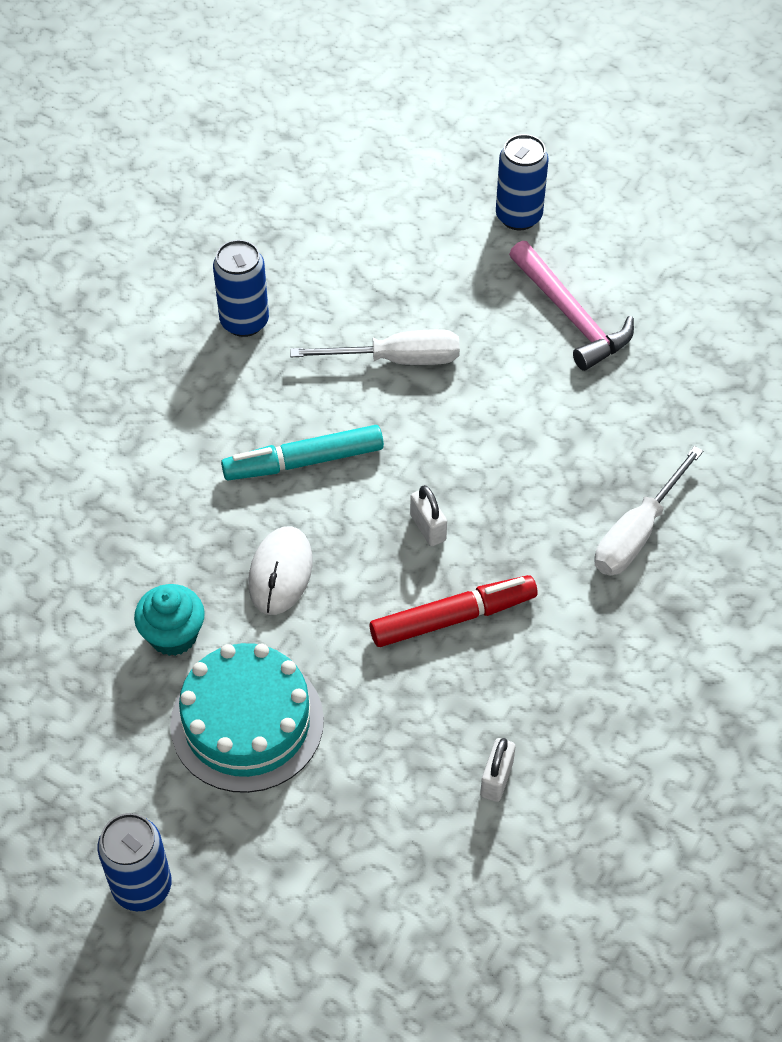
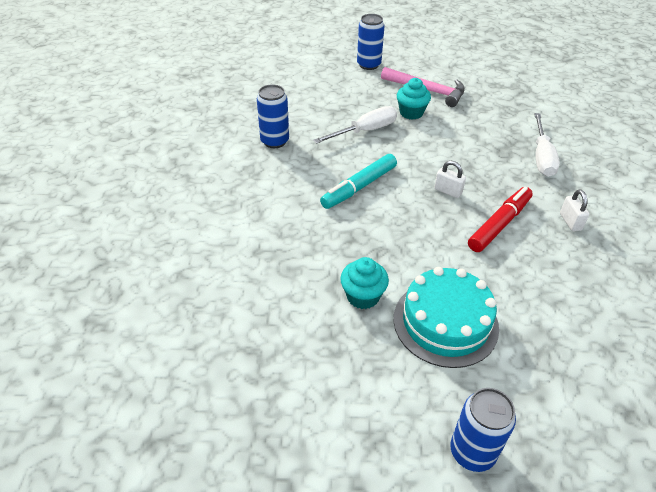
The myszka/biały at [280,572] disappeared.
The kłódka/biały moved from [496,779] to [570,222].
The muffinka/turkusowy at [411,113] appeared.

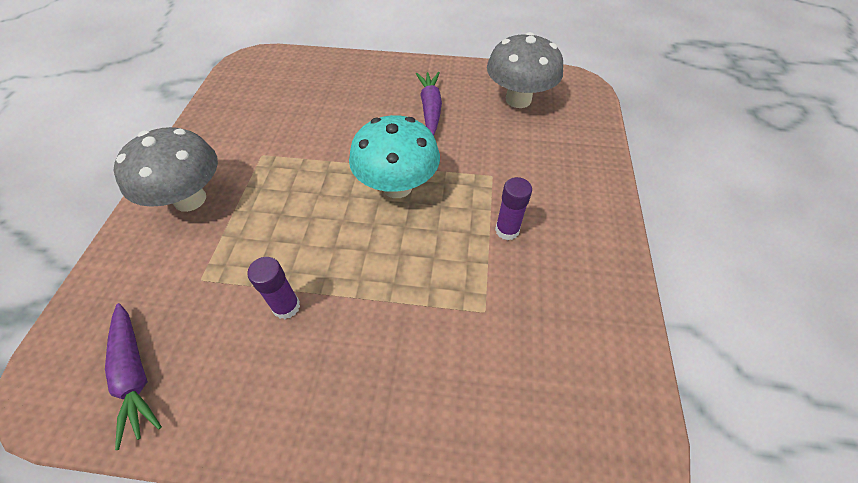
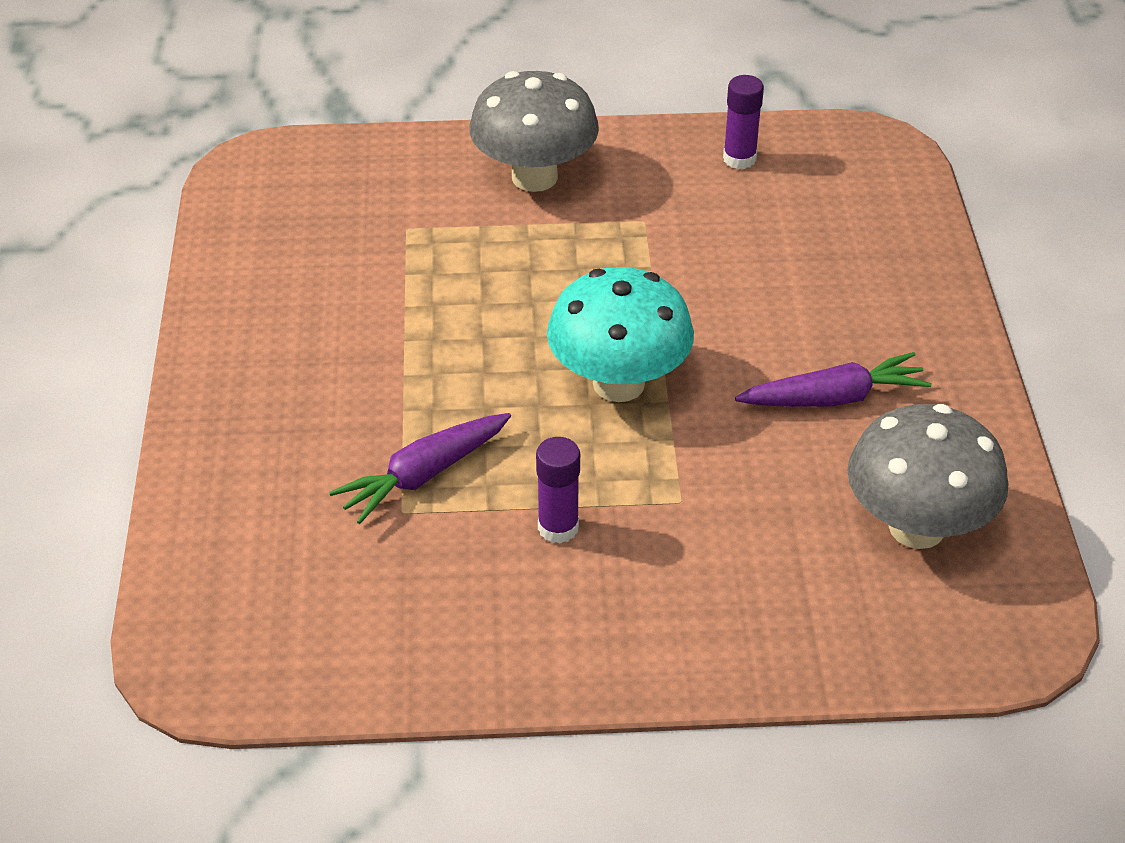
The marchewka/fioletowy moved from [135,375] to [423,475].
The klej w sztyfcie/fioletowy moved from [286,306] to [739,159].

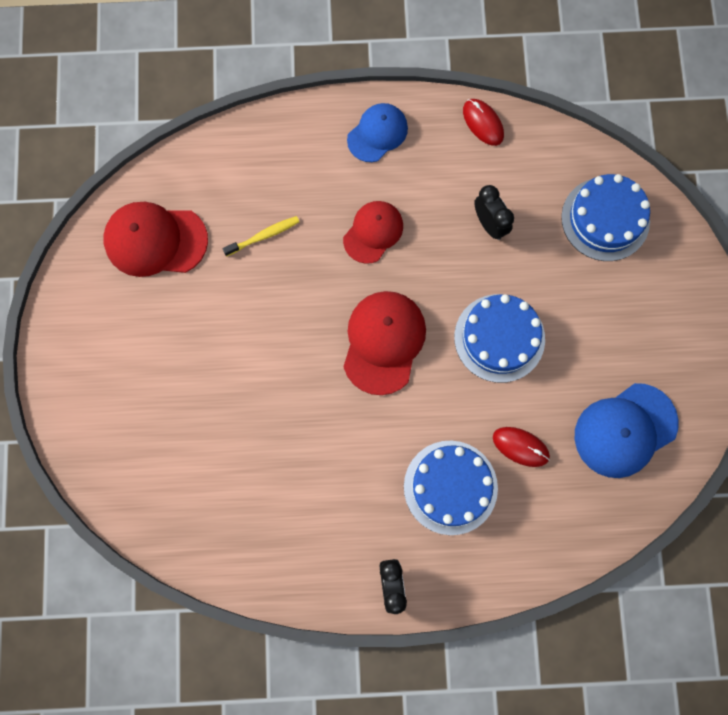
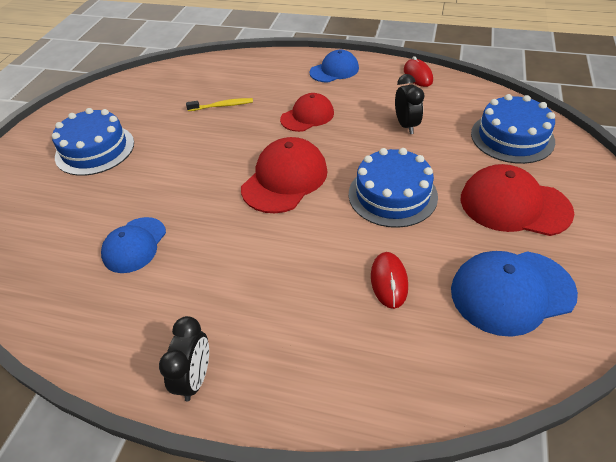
The czapka/czerwony moved from [155,240] to [514,205].
The tort/niebieski moved from [450,487] to [95,149].
The myszka/czerwony at [520,447] turned 45 degrees clockwise.
The czapka/niebieski at [134,245] appeared.

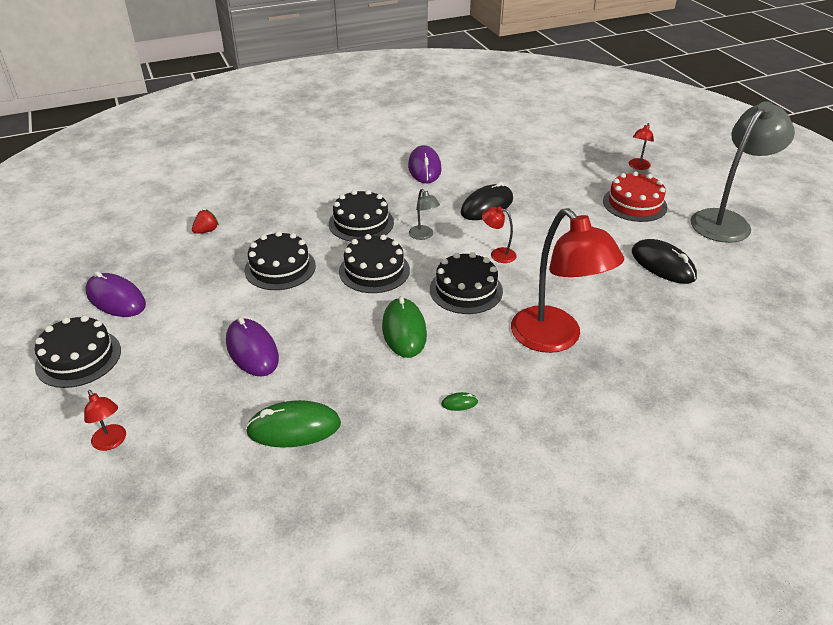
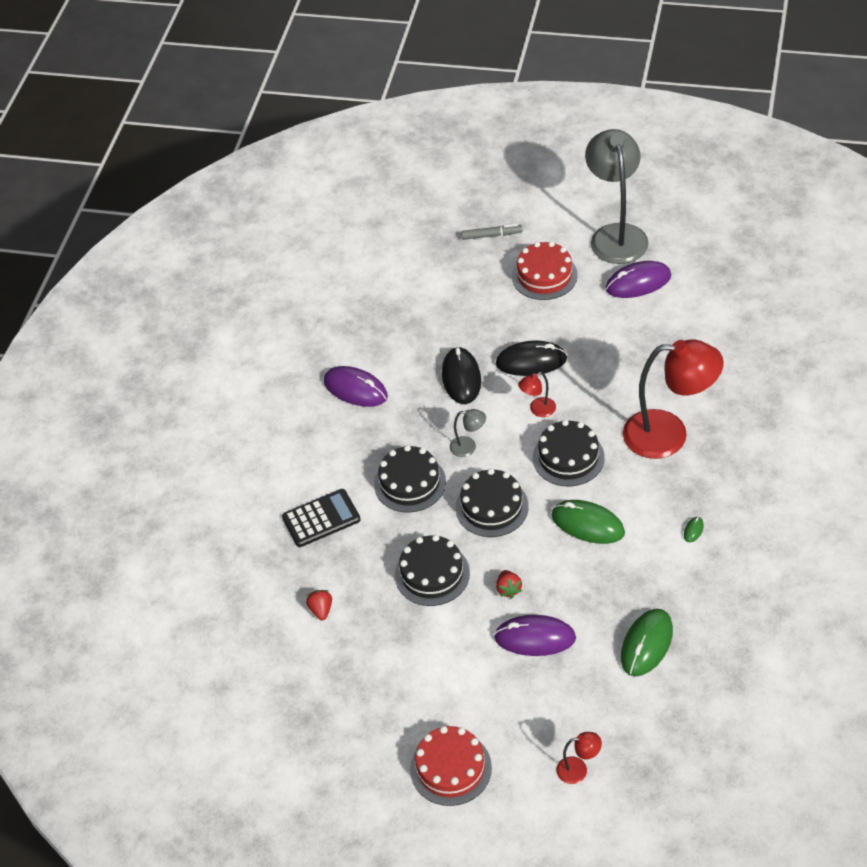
The tort/czarny at [78,358] became the tort/czerwony at [450,768].
The myszka/fioletowy moved from [116,299] to [638,282].
The lampka/czerwony at [638,167] was replaced by the flamaster/szary at [491,235].
The myszka/czarny moved from [662,265] to [531,361].
The kalkulator/czarny at [321,518] appeared.
The truskawka/czerwony at [508,589] appeared.

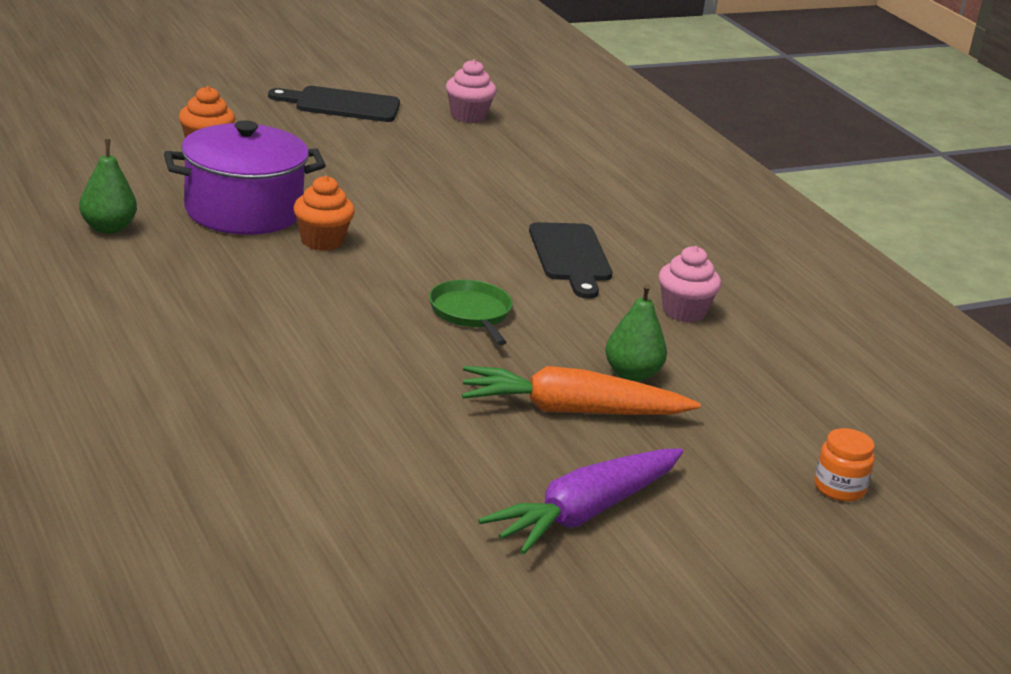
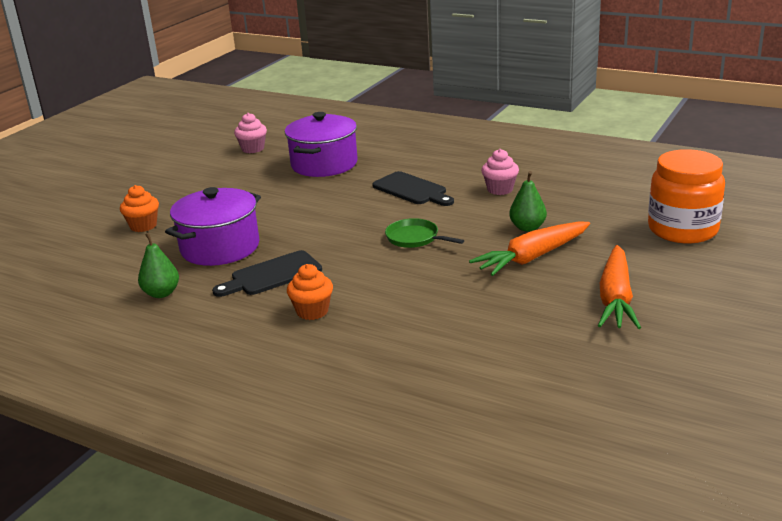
The deska do krojenia/czarny moved from [342,105] to [272,275].
The muffinka/pomarańczowy moved from [322,241] to [312,311].
The marchewka/fioletowy at [585,513] became the marchewka/pomarańczowy at [616,298].
The słoik/pomarańczowy at [839,488] changed to 2.31 times the size.
The garnek/fioletowy at [324,164] appeared.

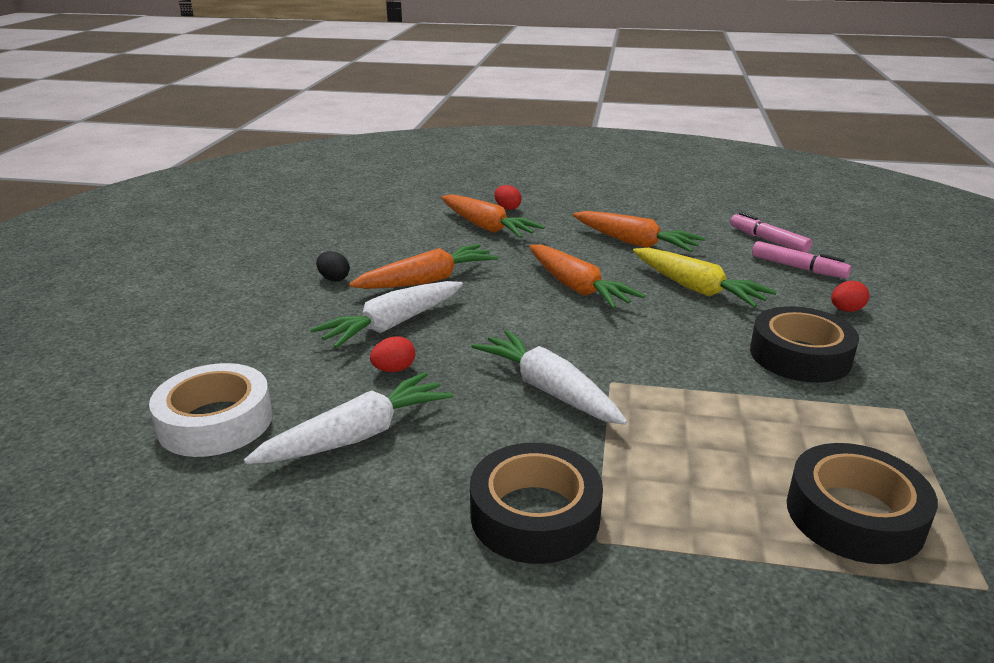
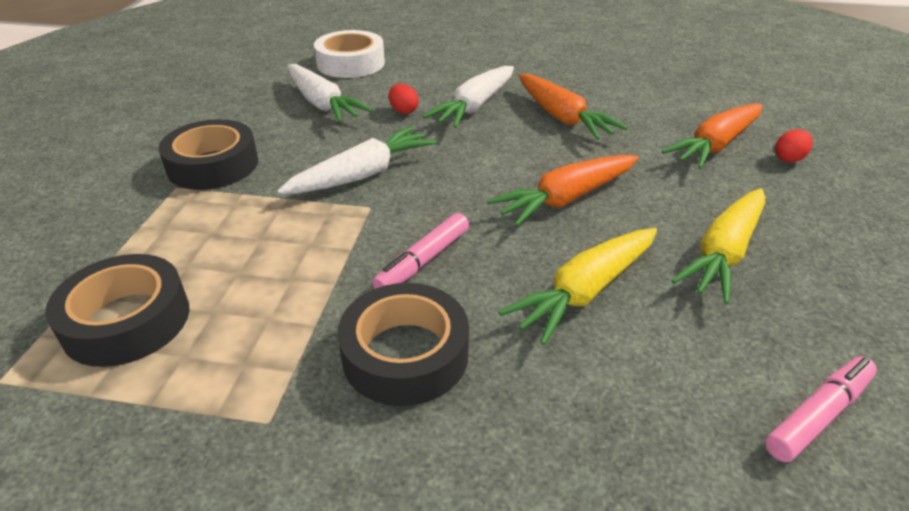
The marchewka/biały at [392,325] turned 105 degrees counterclockwise.
The jajko/czarny at [334,279] disappeared.
The marchewka/pomarańczowy at [634,243] became the marchewka/żółty at [723,253].
The flamaster/różowy moved from [798,268] to [423,261].
The jajko/czerwony at [846,310] disappeared.

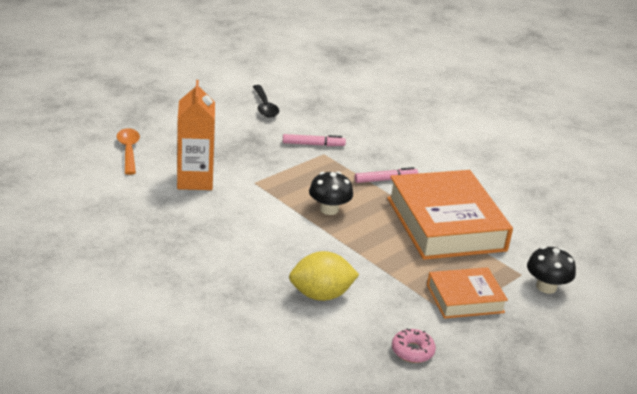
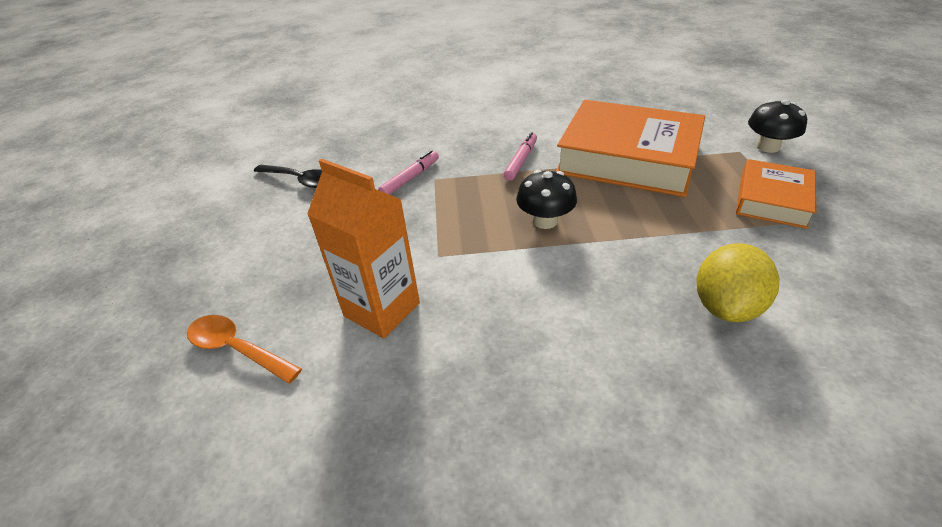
The donut/różowy at [412,351] disappeared.

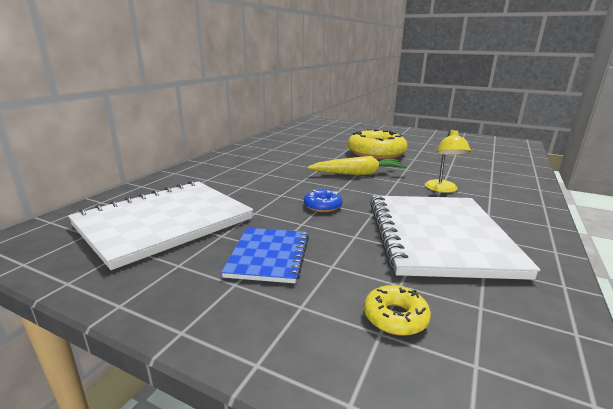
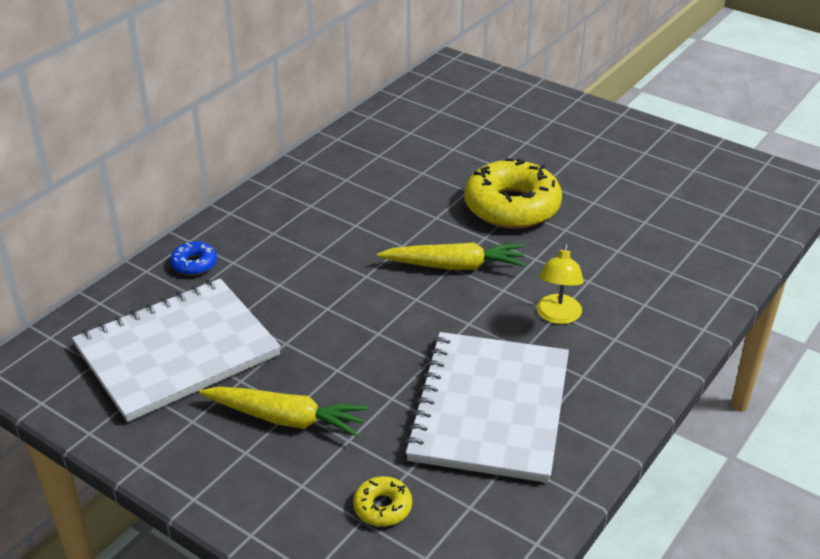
The zeszyt/niebieski at [268,256] was replaced by the marchewka/żółty at [286,419].
The donut/niebieski moved from [322,206] to [194,264].

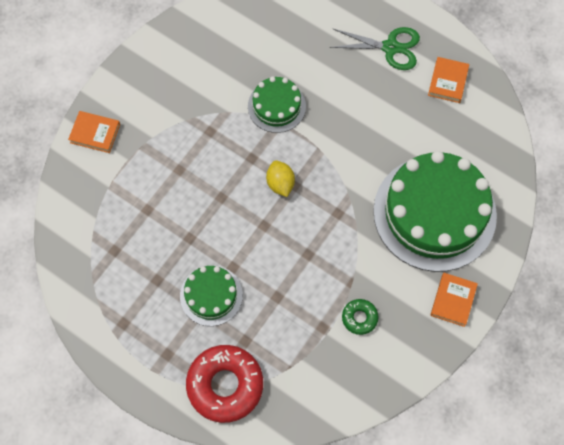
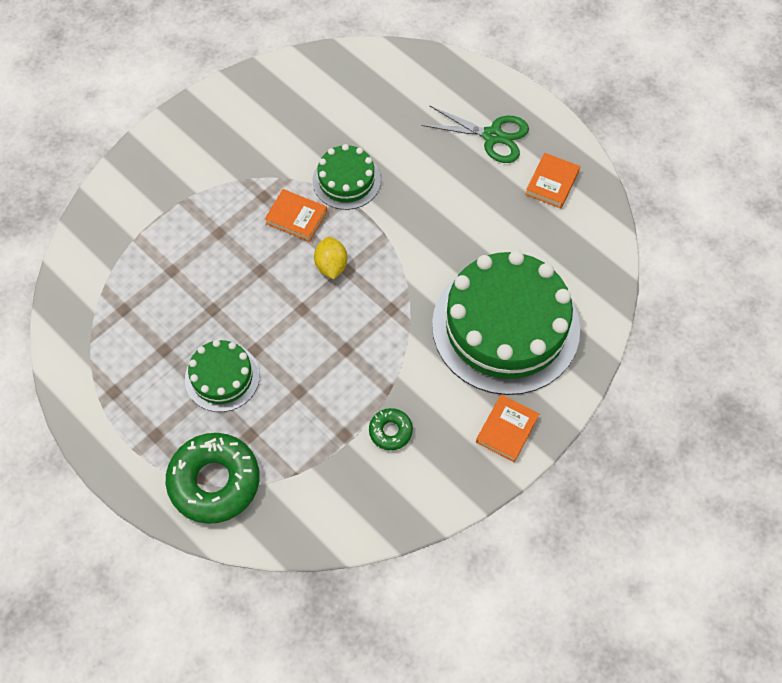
The książka/pomarańczowy moved from [95,133] to [296,217].
The donut/czerwony at [225,385] became the donut/zielony at [214,481].

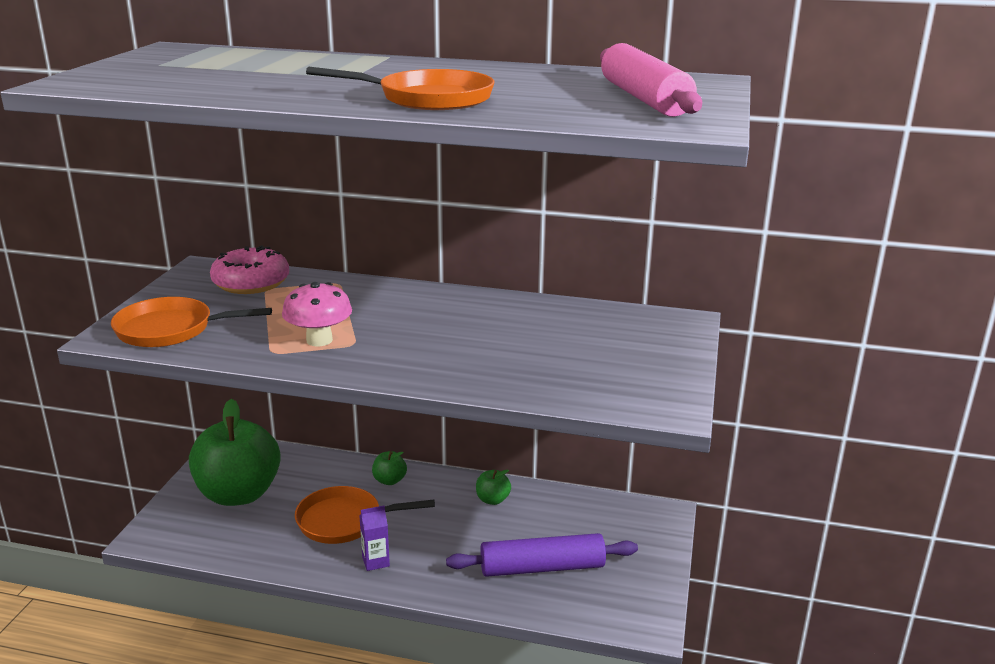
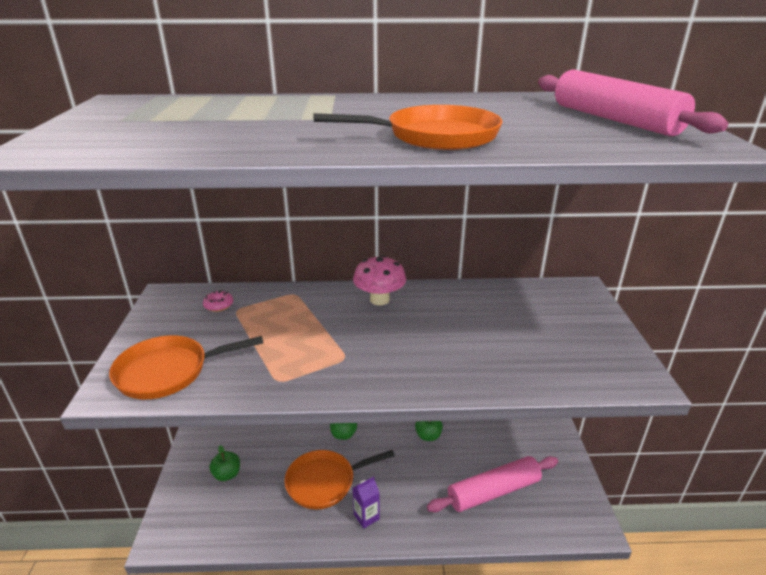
The jabłko/zielony at [239,494] changed to 0.40 times the size.
The donut/różowy at [251,283] changed to 0.44 times the size.
The grzyb/różowy moved from [319,340] to [379,300].
The wałek do ciasta/fioletowy at [542,568] became the wałek do ciasta/różowy at [494,491].

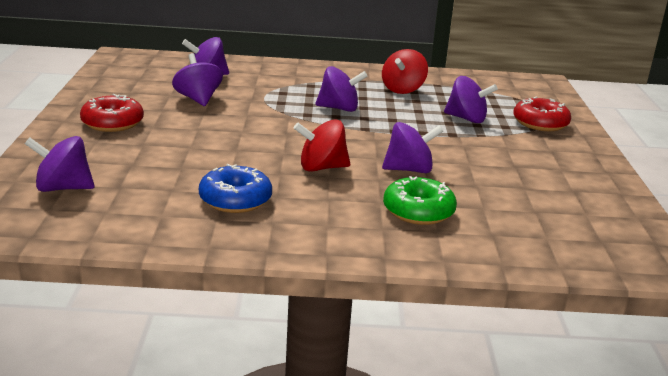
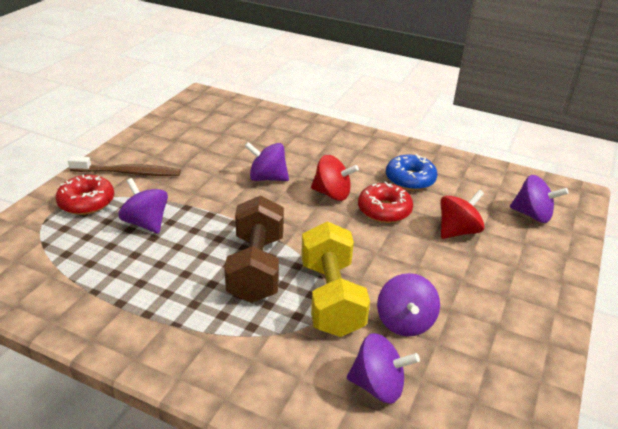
The donut/czerwony moved from [112,123] to [384,210].
The bączek/fioletowy at [339,108] was replaced by the hantel/brązowy at [256,268].
The bączek/czerwony moved from [403,89] to [457,231].
The donut/zielony at [418,211] disappeared.
The szczoteczka do zębów/brązowy at [128,172] appeared.
The hantel/żółty at [331,297] appeared.

